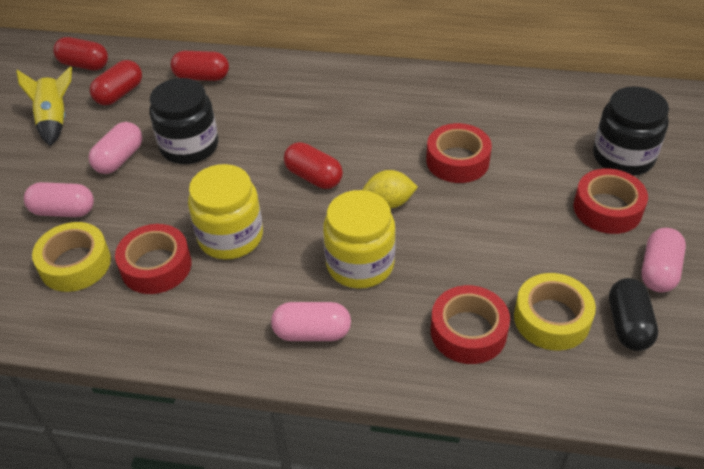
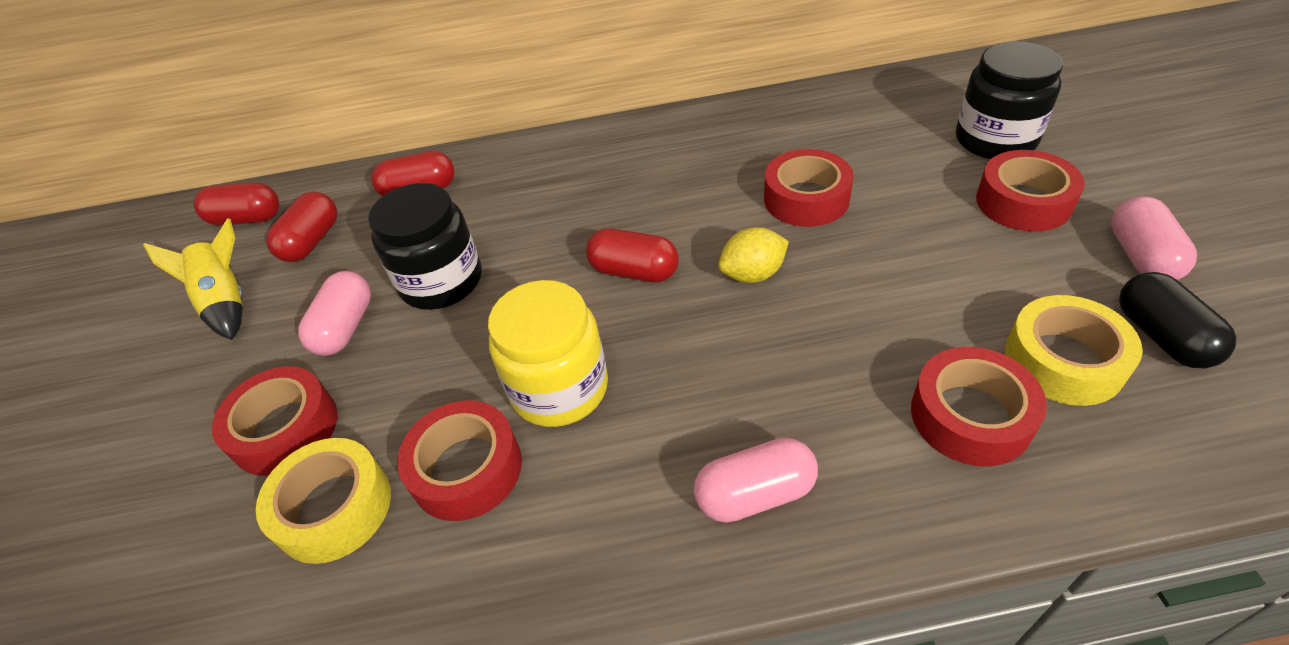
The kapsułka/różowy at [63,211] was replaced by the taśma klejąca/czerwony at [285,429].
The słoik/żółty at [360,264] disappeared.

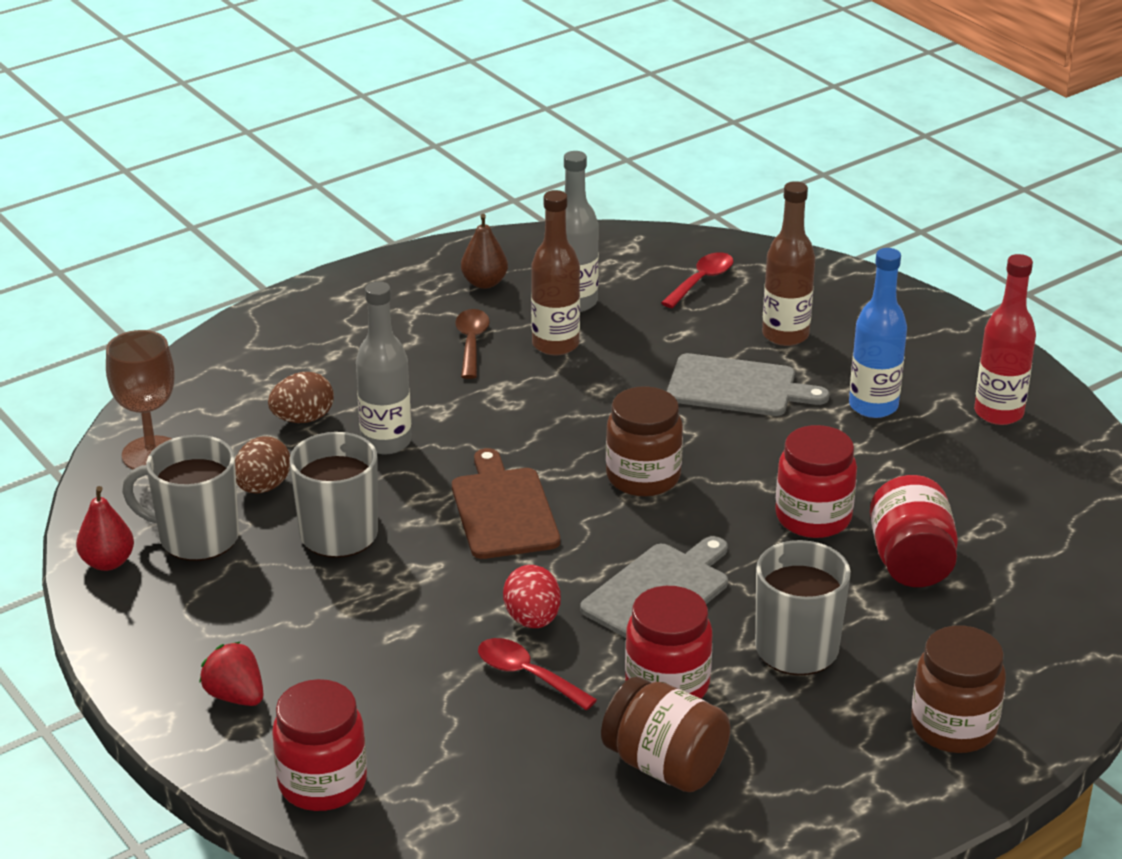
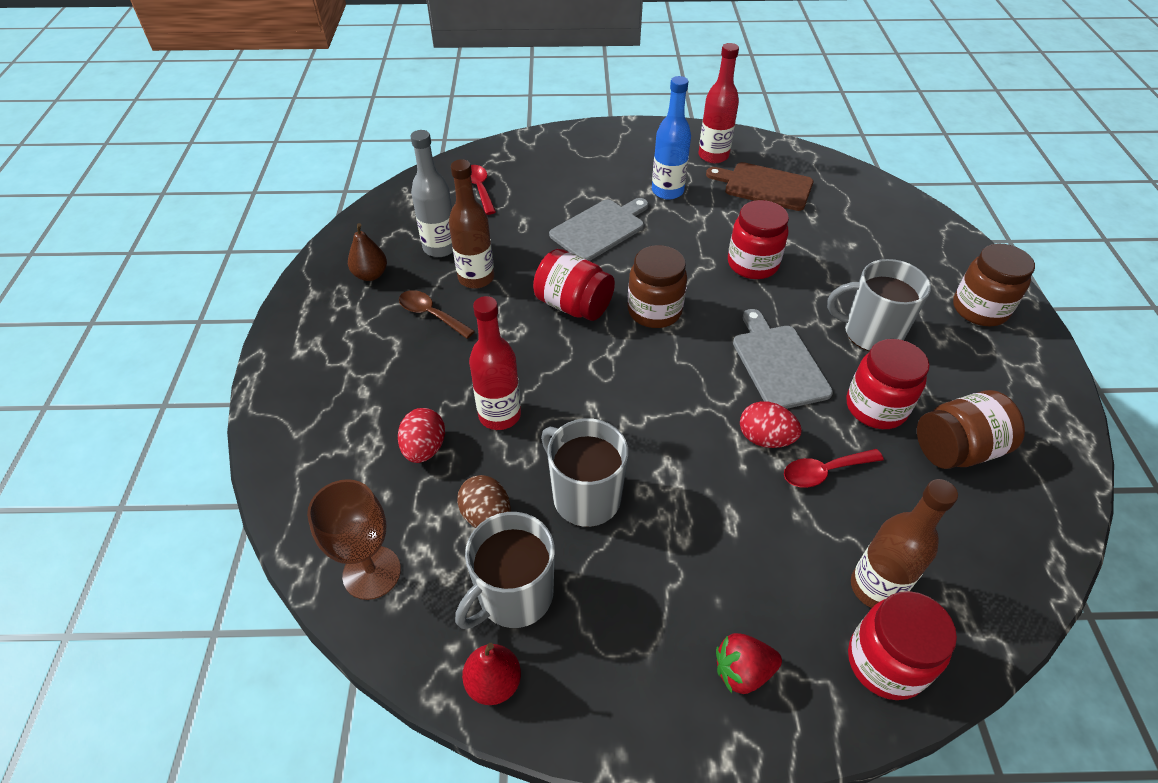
The jajko/brązowy at [303,419] became the jajko/czerwony at [424,448].
The butelka/szary at [386,442] became the butelka/czerwony at [499,415].
The deska do krojenia/brązowy moved from [503,510] to [764,186].
The butelka/brązowy moved from [785,335] to [875,588].
The słoik/czerwony moved from [910,562] to [573,305].

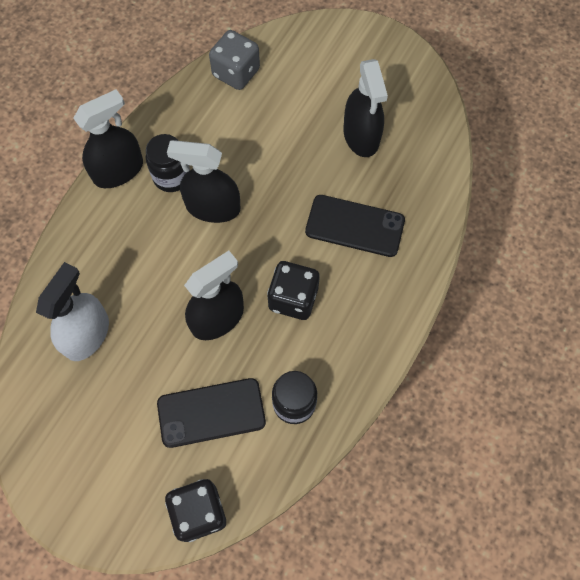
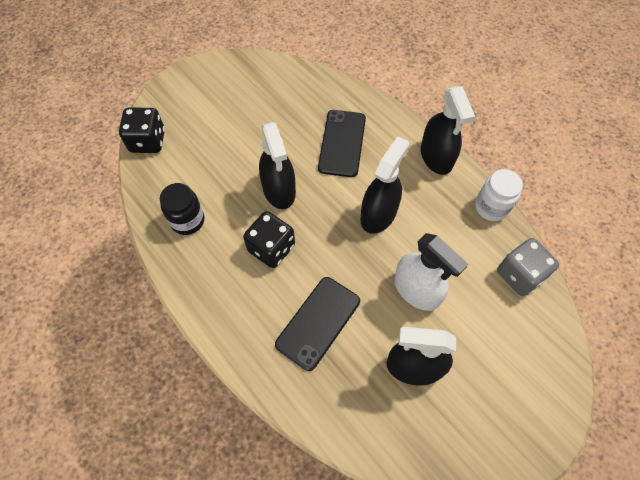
The spryskiwacz/biały moved from [87,334] to [416,290].
The słoik/czarny at [171,177] disappeared.
The telefon/czarny moved from [211,412] to [342,143].
The słoik/biały at [491,207] appeared.

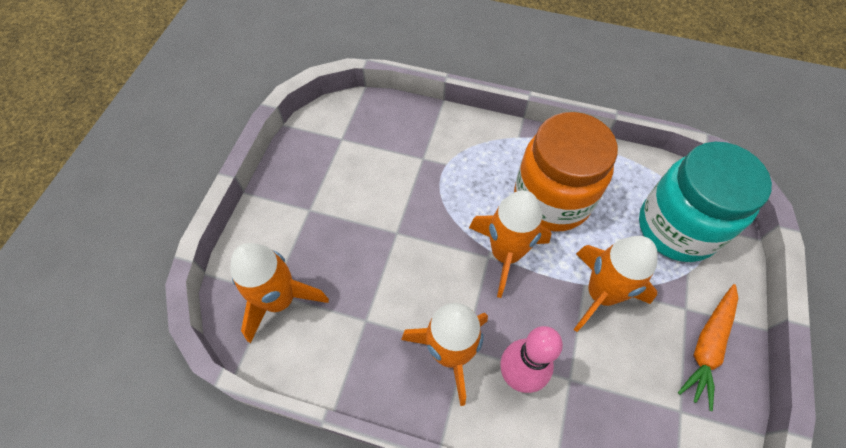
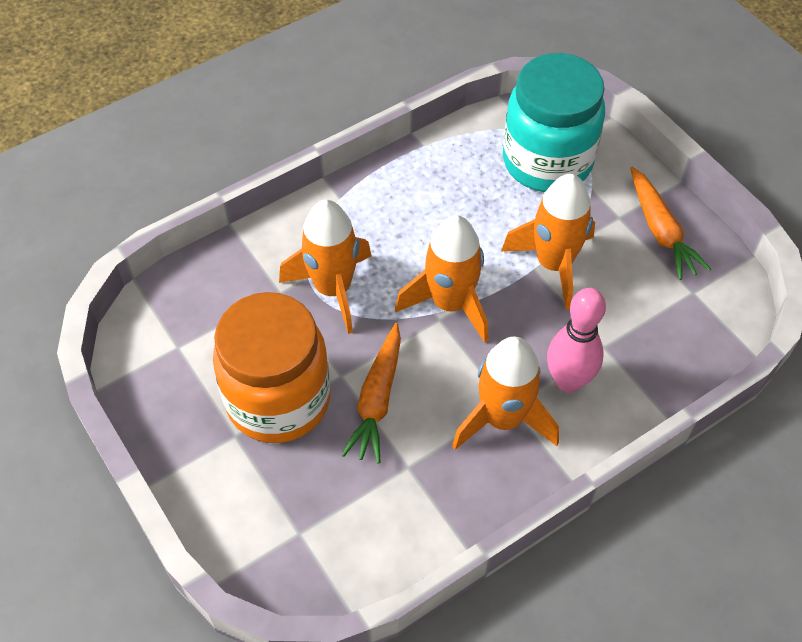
The rakieta/pomarańczowy moved from [279,300] to [333,289].
The słoik/pomarańczowy moved from [551,200] to [278,400].
The marchewka/pomarańczowy at [377,399] appeared.

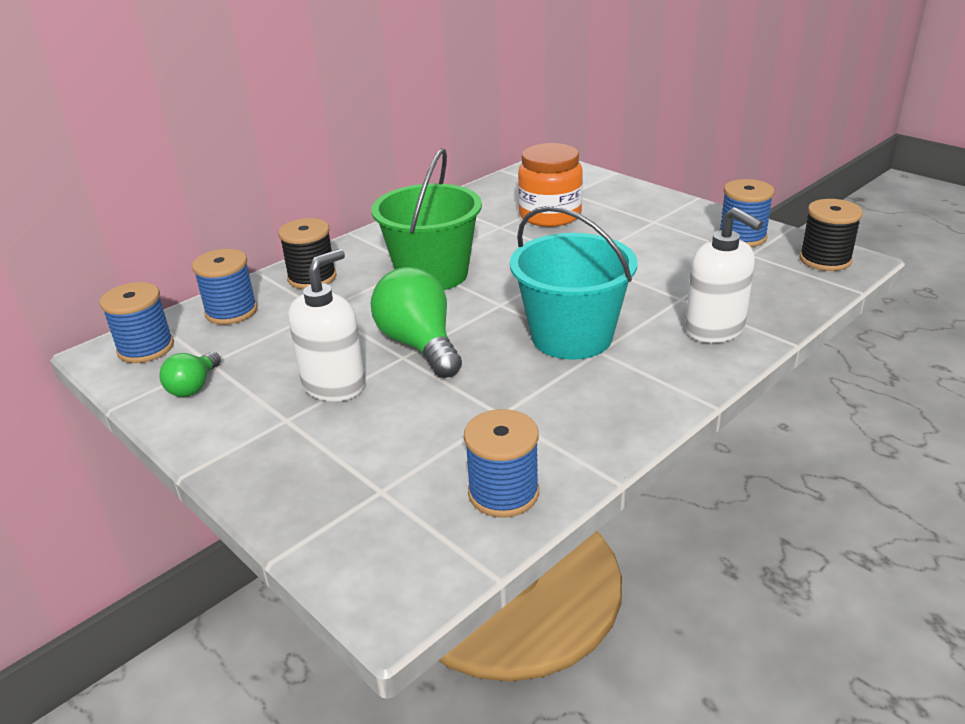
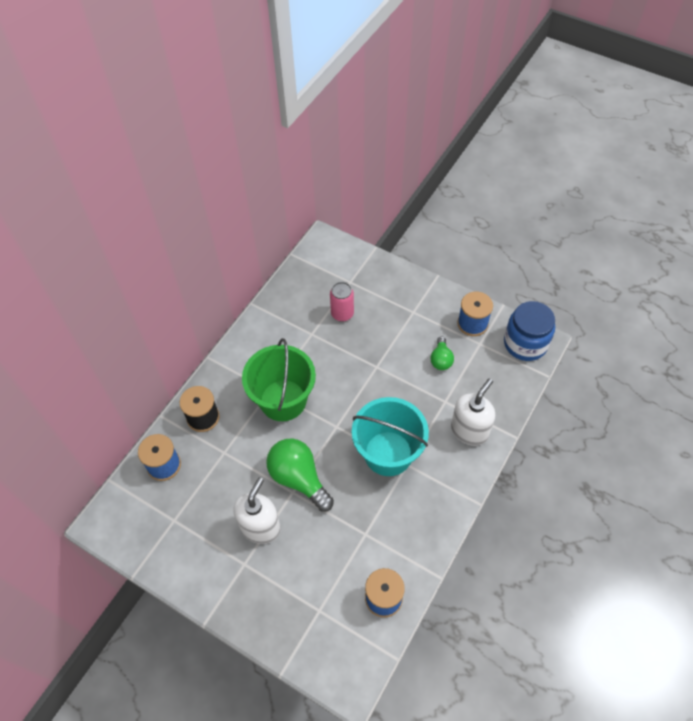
The szpulka/niebieski at [146,348] disappeared.
The żarówka/zielony moved from [193,387] to [441,359].
The słoik/pomarańczowy at [550,215] was replaced by the puszka/różowy at [342,314].
The dozownik mydła/biały at [715,329] turned 90 degrees counterclockwise.
The szpulka/czarny at [825,260] was replaced by the słoik/niebieski at [525,343].

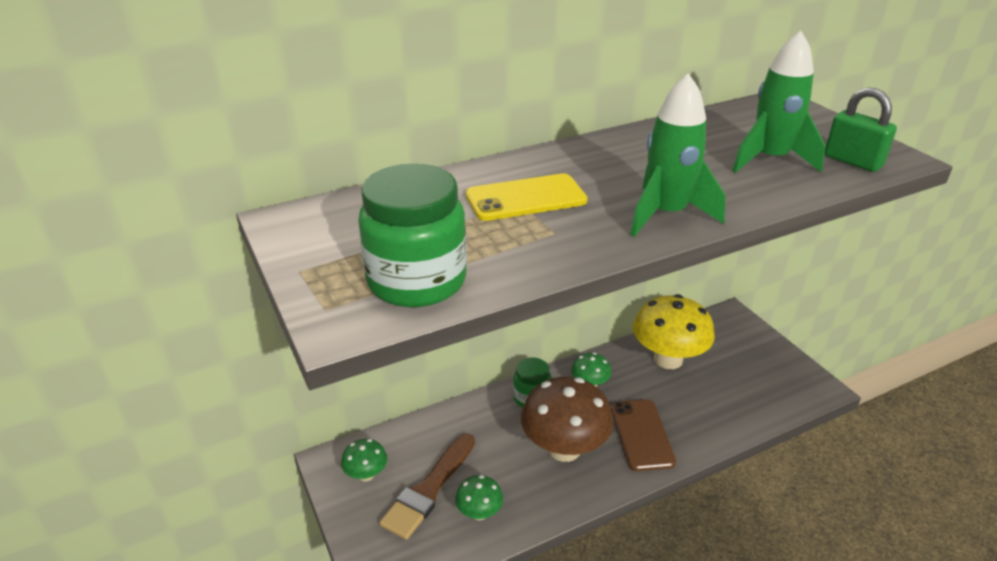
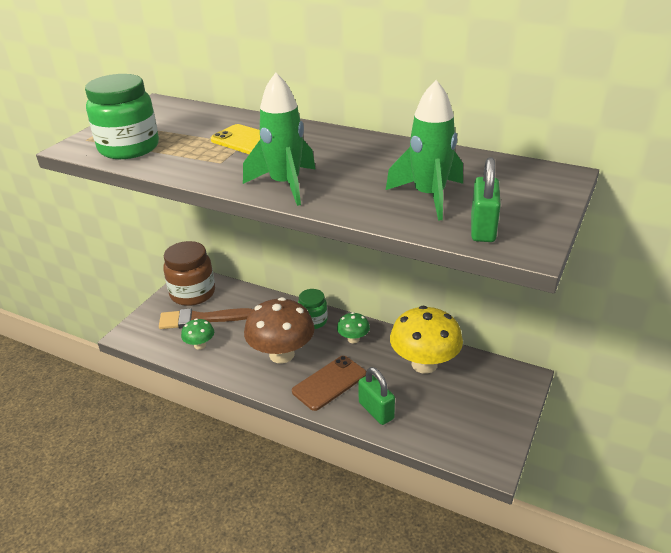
The grzyb/zielony at [366,474] was replaced by the słoik/brązowy at [193,293].
The kłódka/zielony at [376,411] appeared.

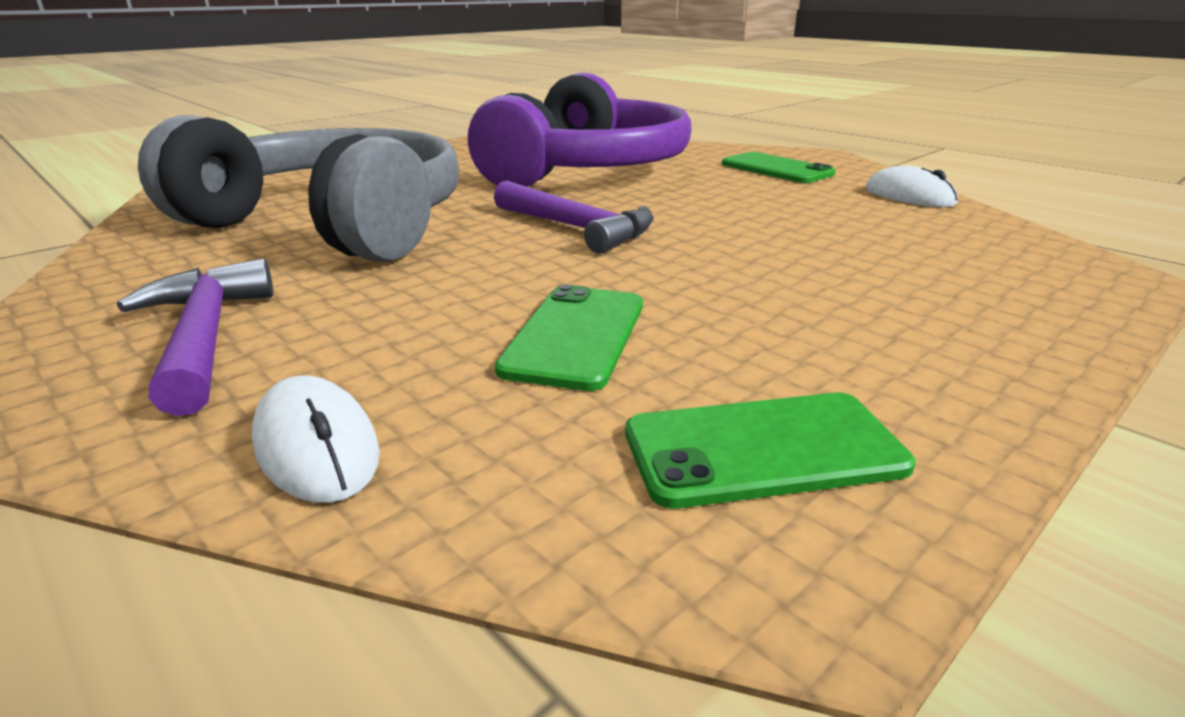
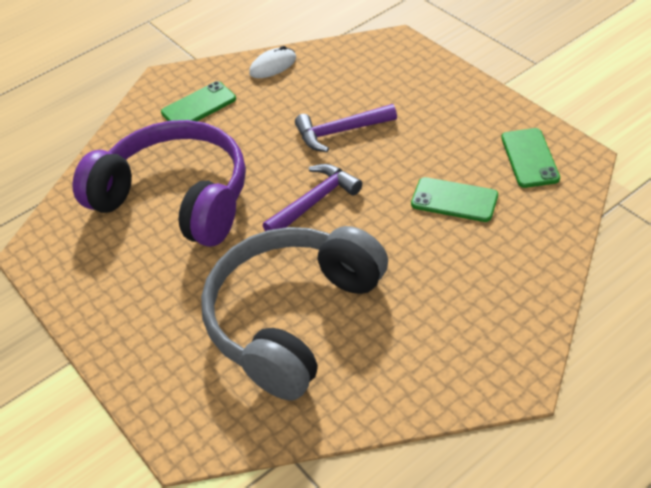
The młotek/fioletowy moved from [205,337] to [340,132].
The myszka/biały at [317,446] disappeared.

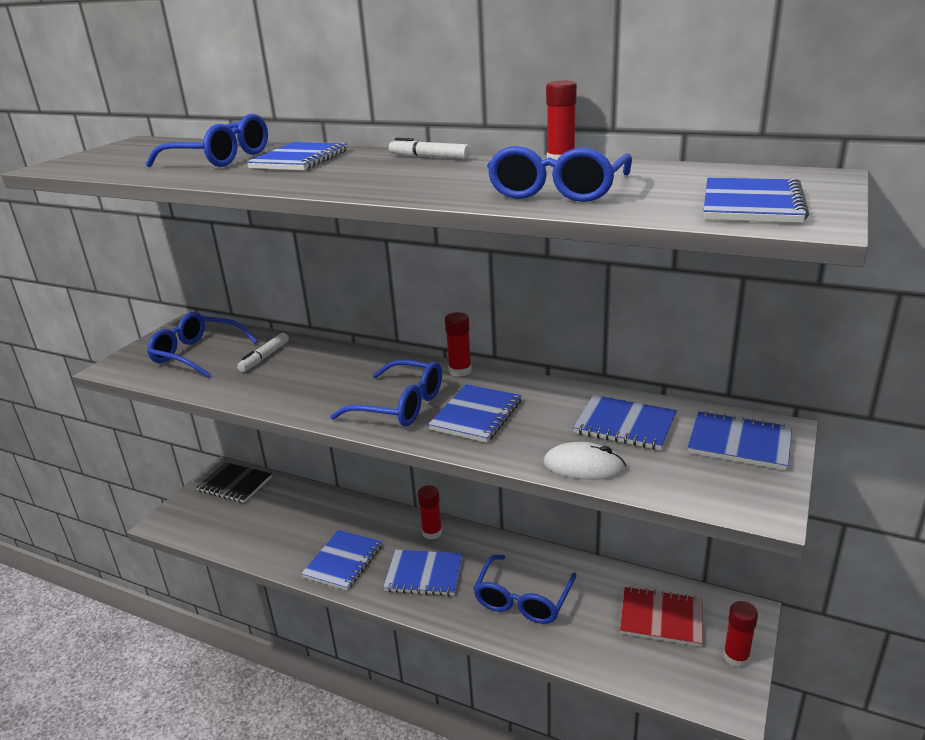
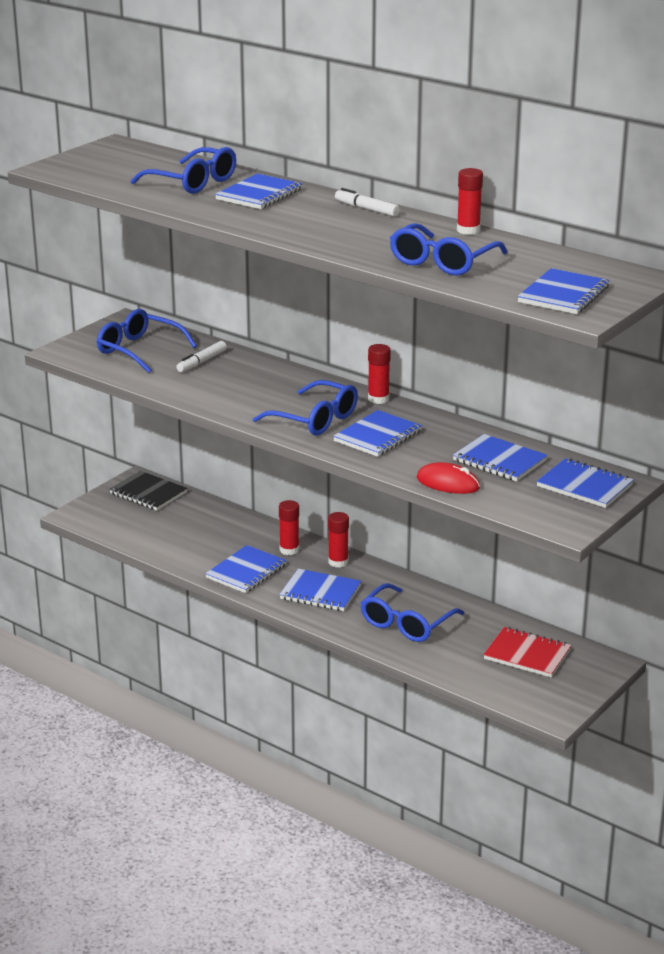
The myszka/biały at [584,466] became the myszka/czerwony at [448,483].
The klej w sztyfcie/czerwony moved from [736,657] to [289,550].

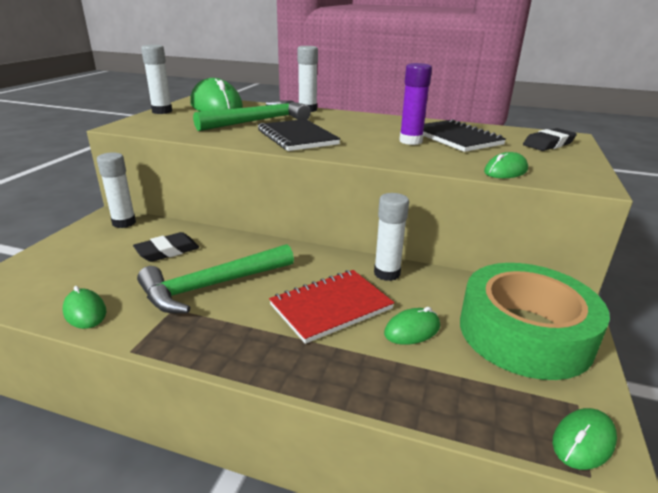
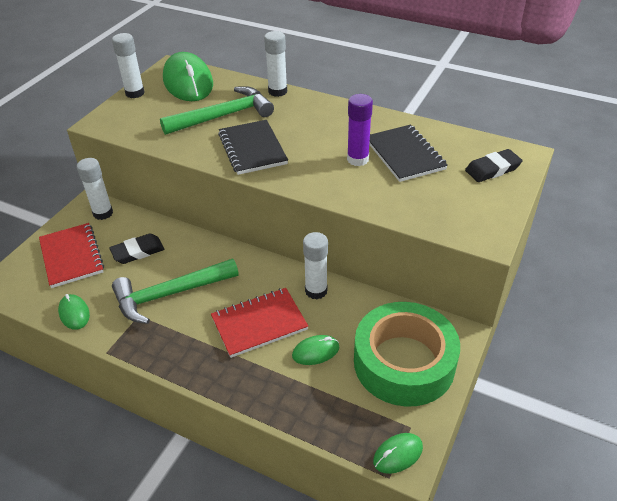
The myszka/zielony at [505,171] disappeared.
The zeszyt/czerwony at [71,256] appeared.

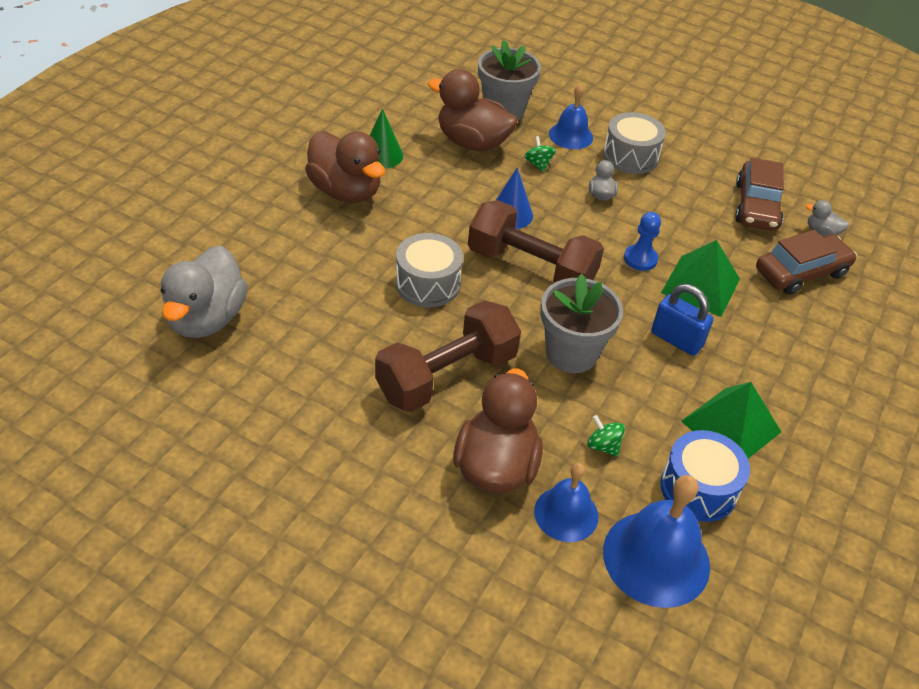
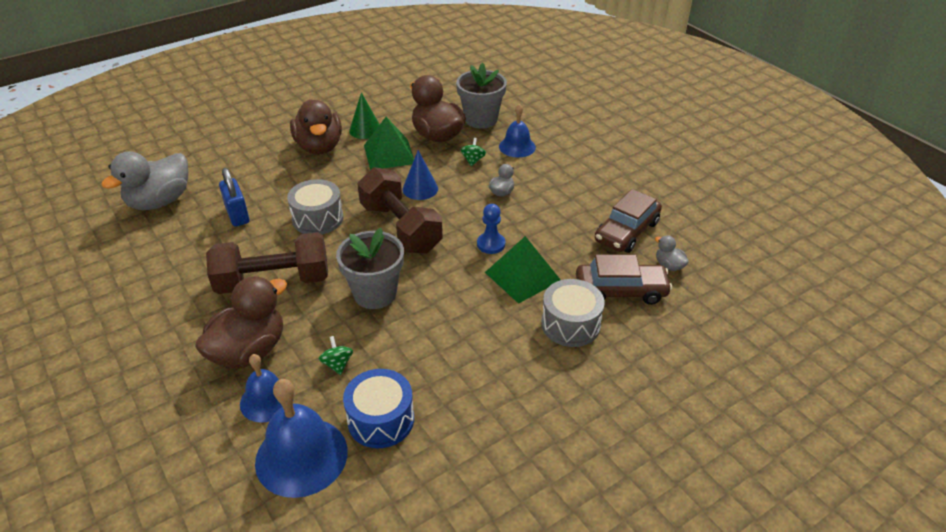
The bęben/szary moved from [630,156] to [570,324].
The kłódka/niebieski moved from [676,339] to [237,215].
The piramida/zielony moved from [731,426] to [389,154].

